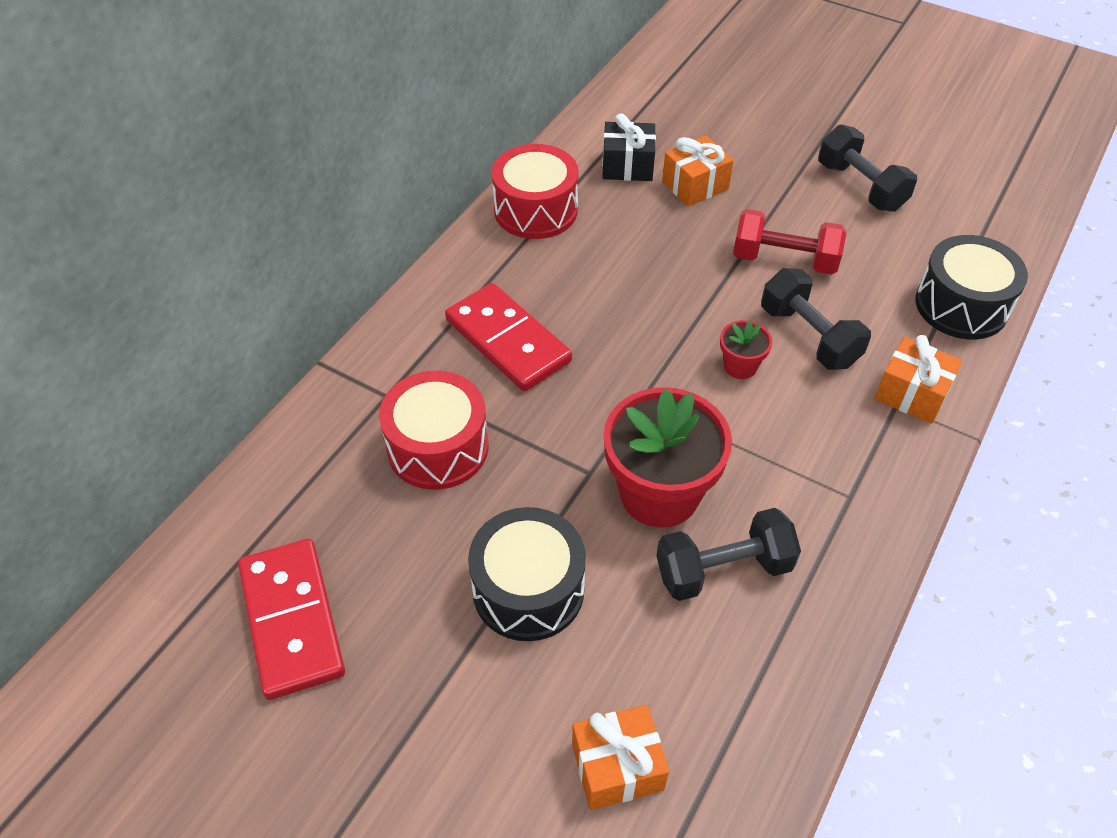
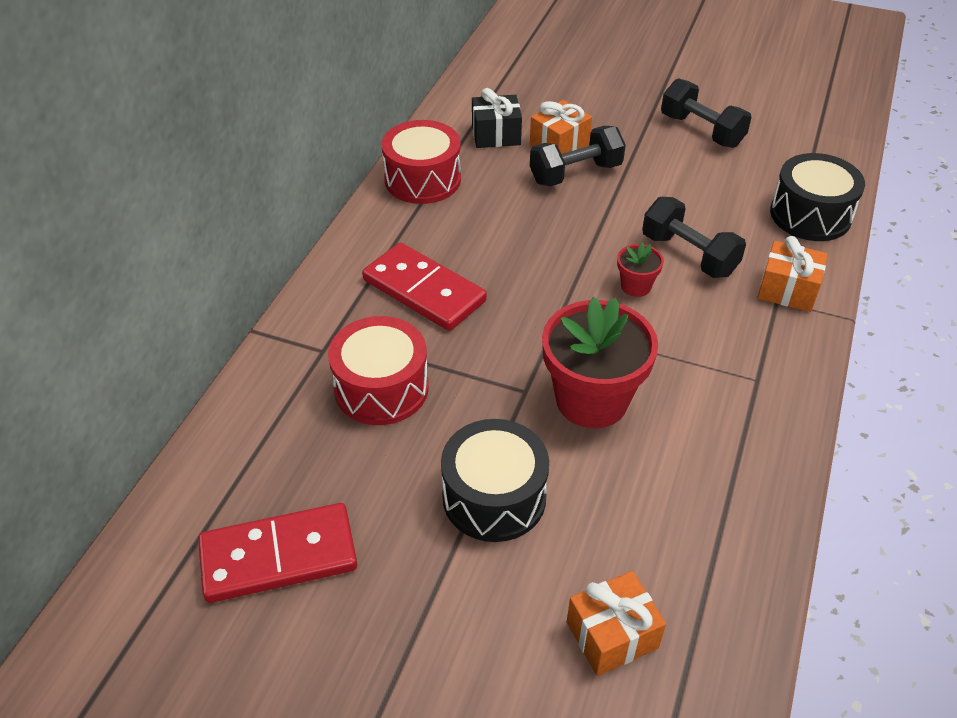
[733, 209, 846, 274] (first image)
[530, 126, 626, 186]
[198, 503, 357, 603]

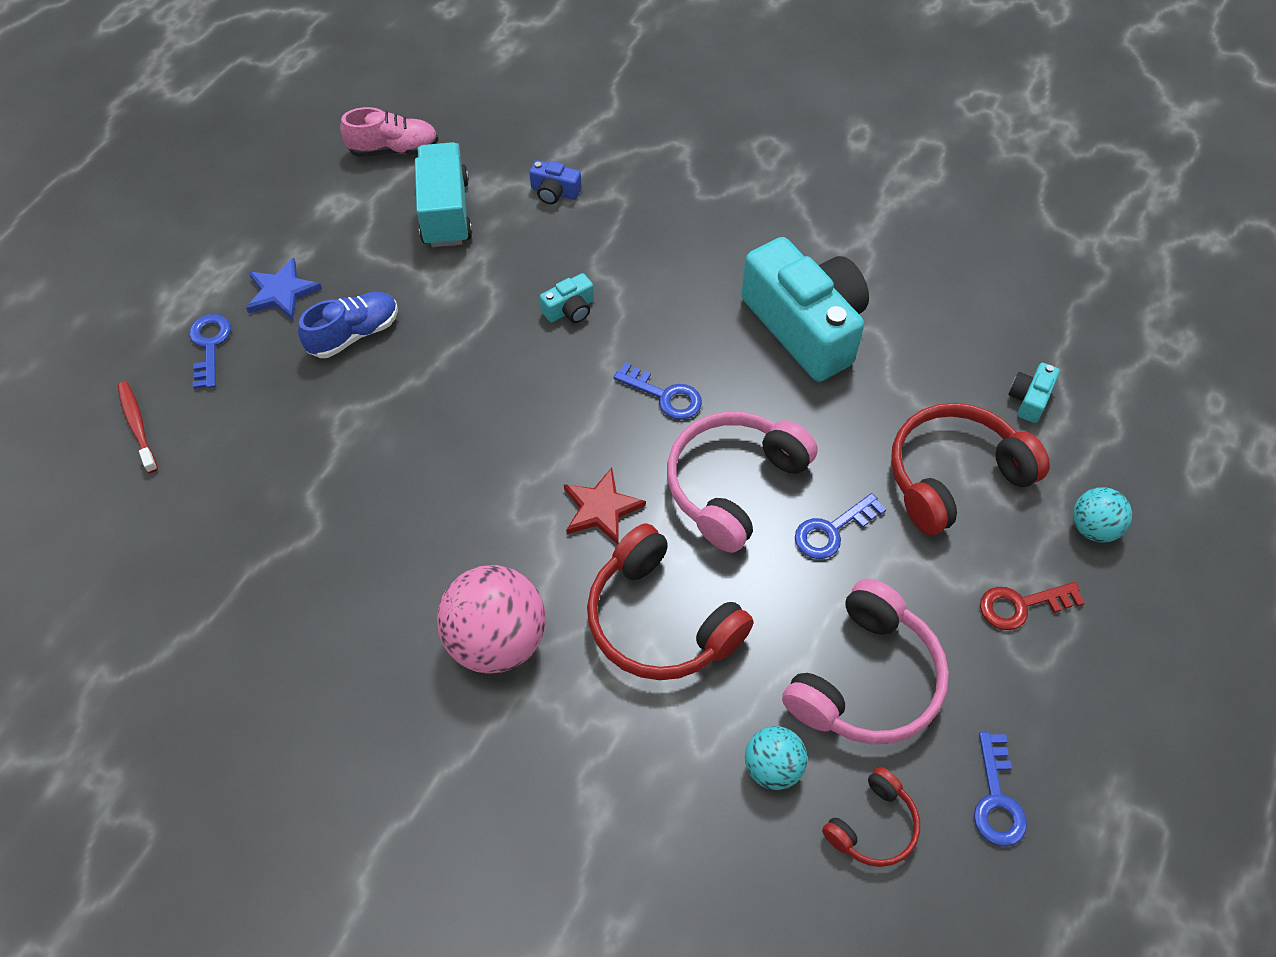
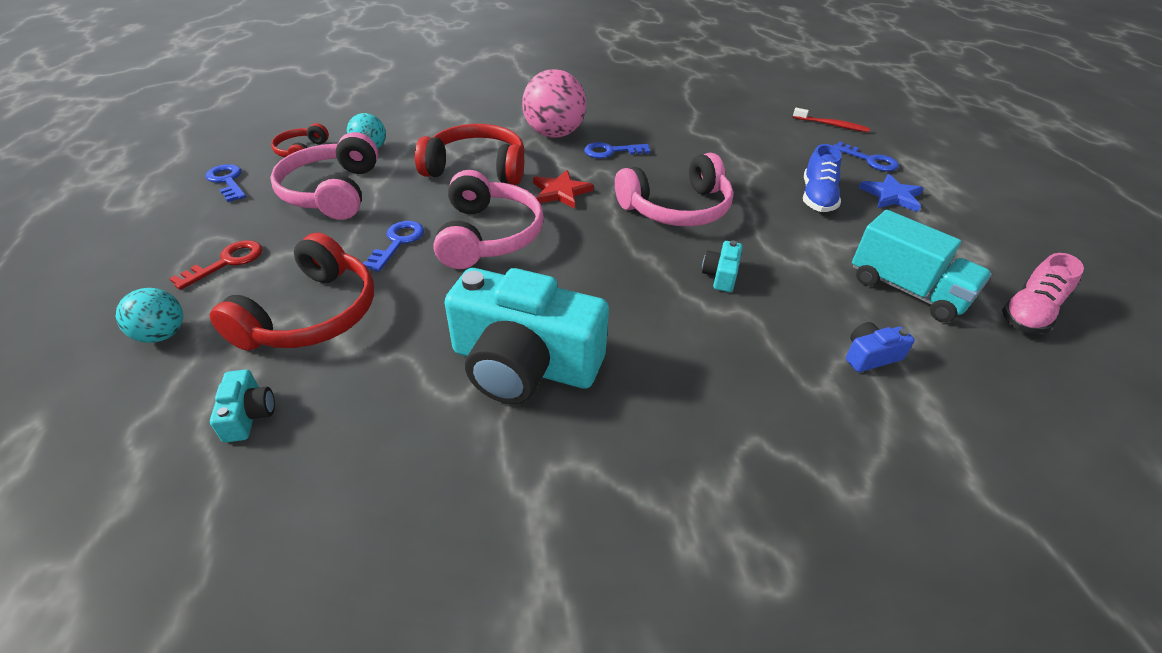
[584, 142, 651, 159]
[615, 153, 733, 226]

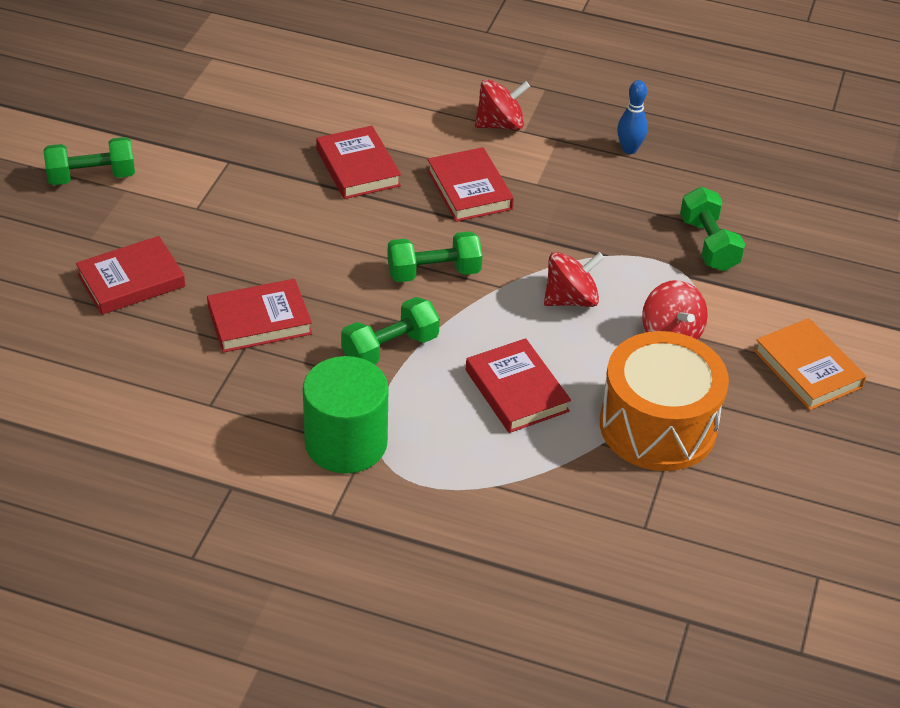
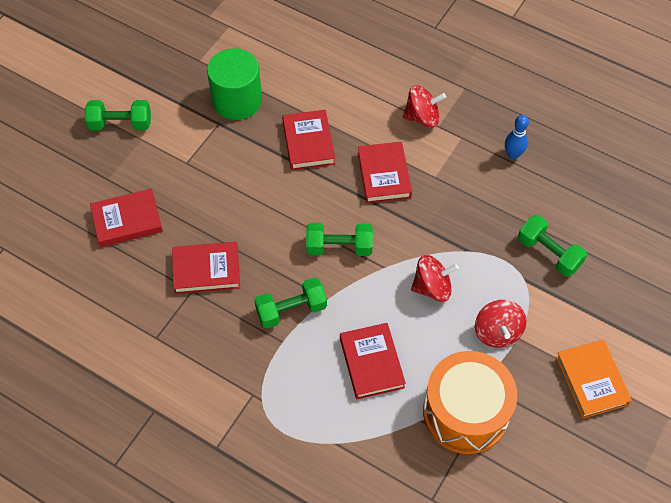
[518, 215, 587, 277]
[207, 48, 262, 120]

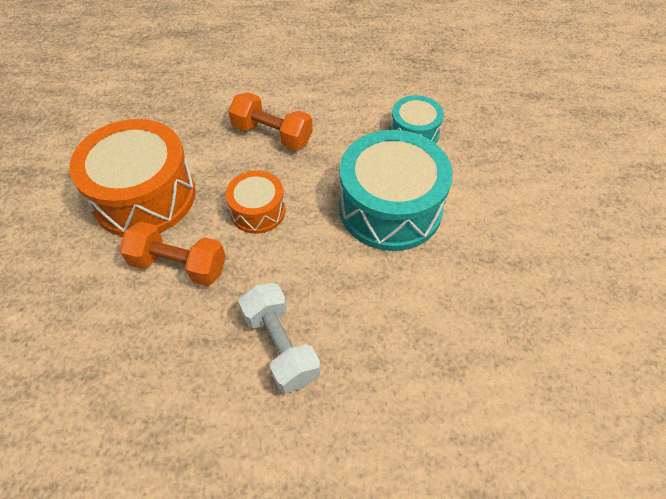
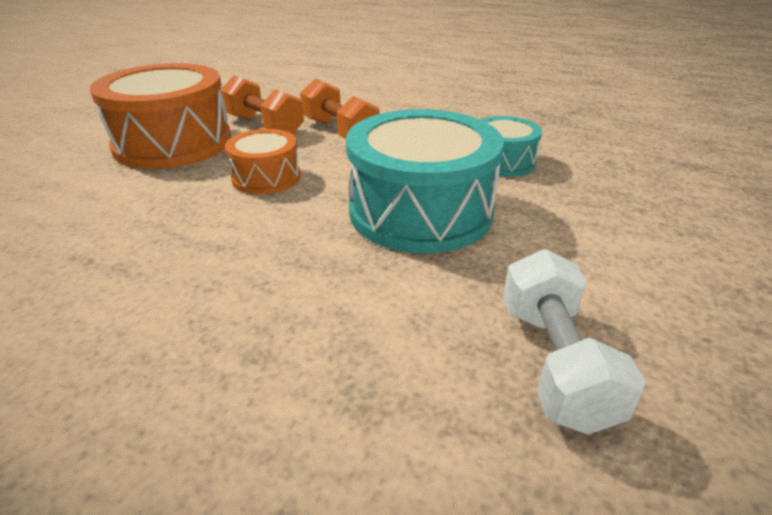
[220, 75, 304, 134]
[503, 249, 645, 435]

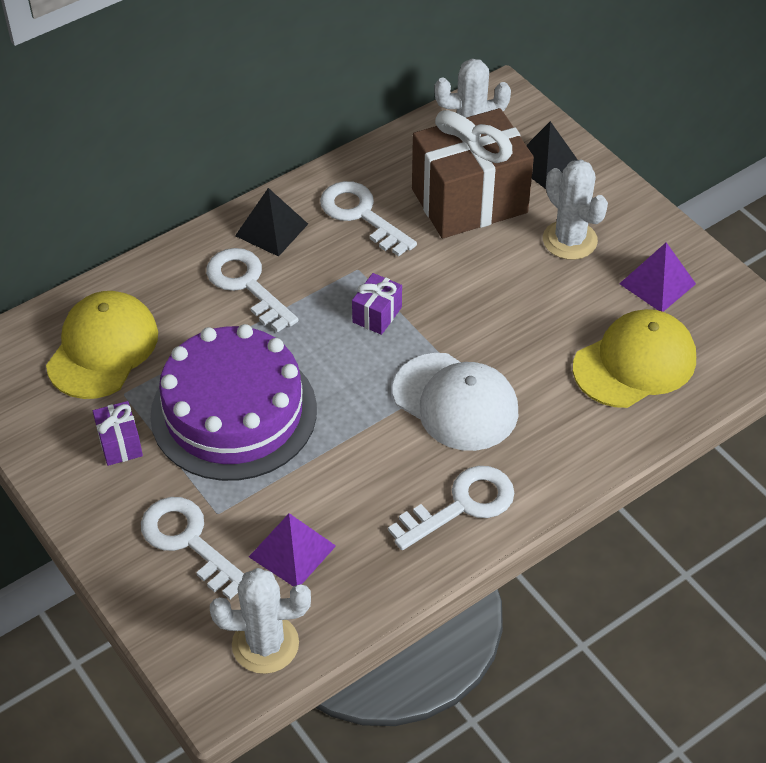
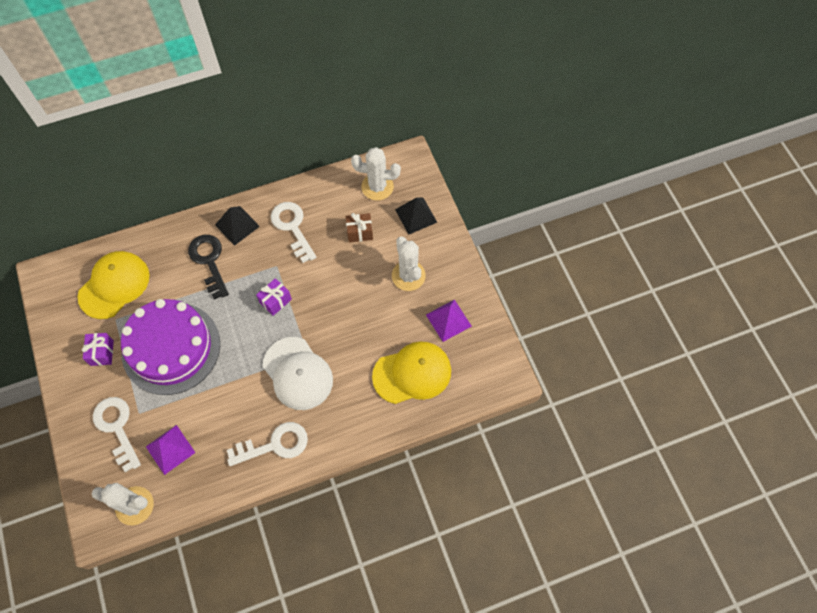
[346, 213, 373, 243]
[188, 235, 229, 300]

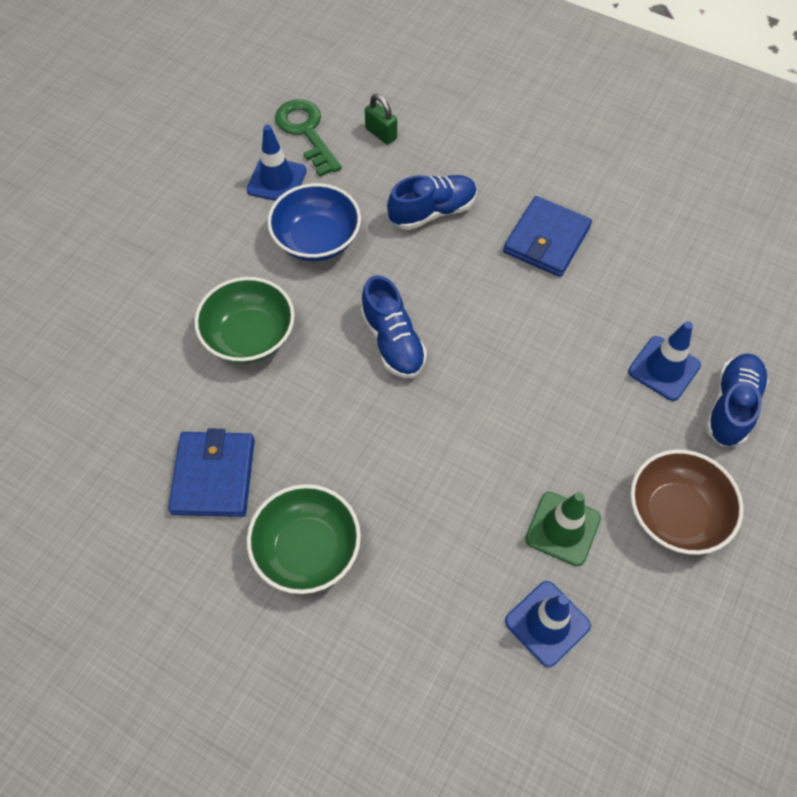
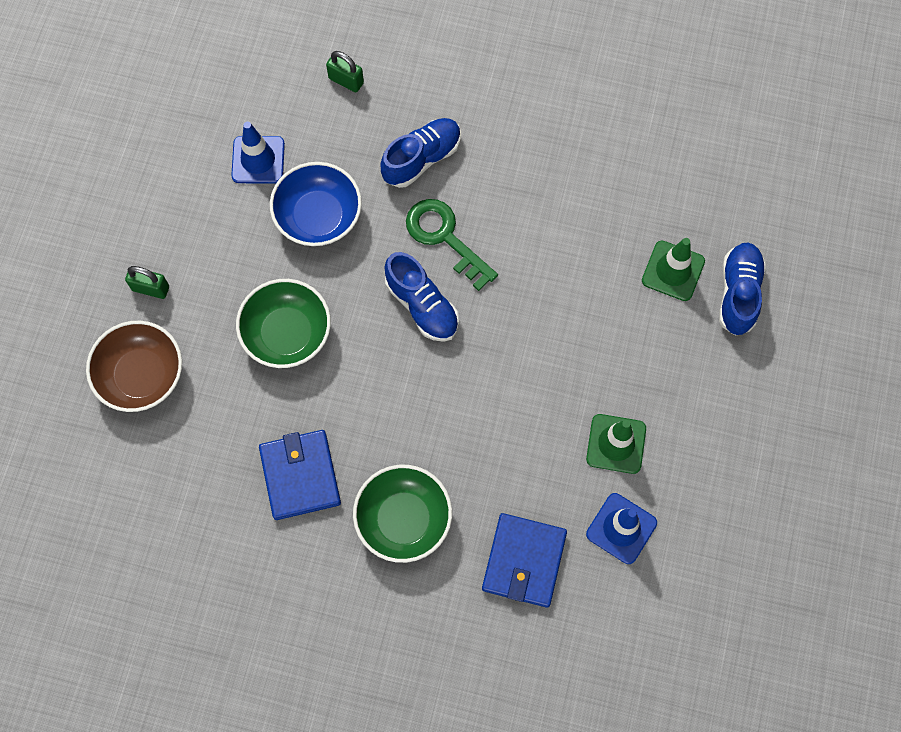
[406, 199, 498, 291]
[482, 513, 567, 608]
[642, 238, 705, 301]
[86, 321, 182, 412]
[125, 266, 169, 299]

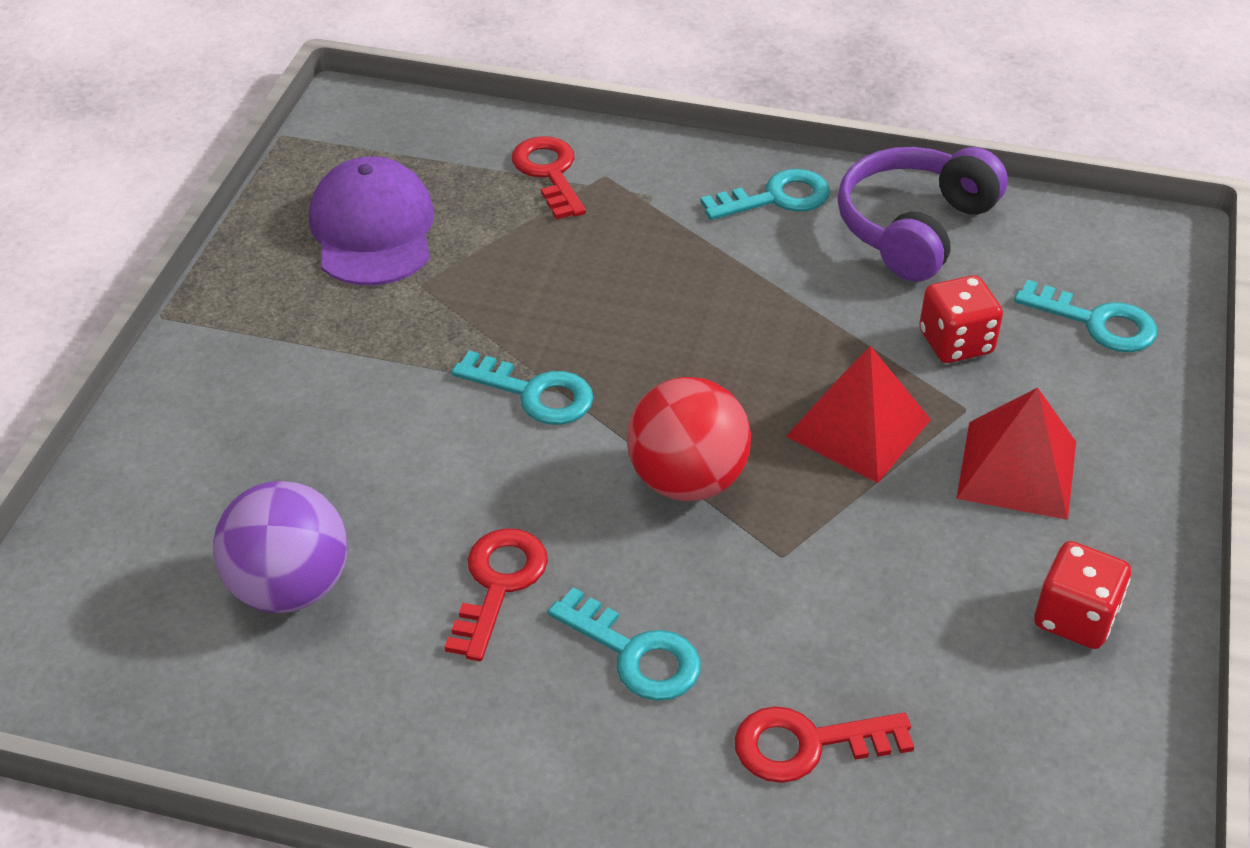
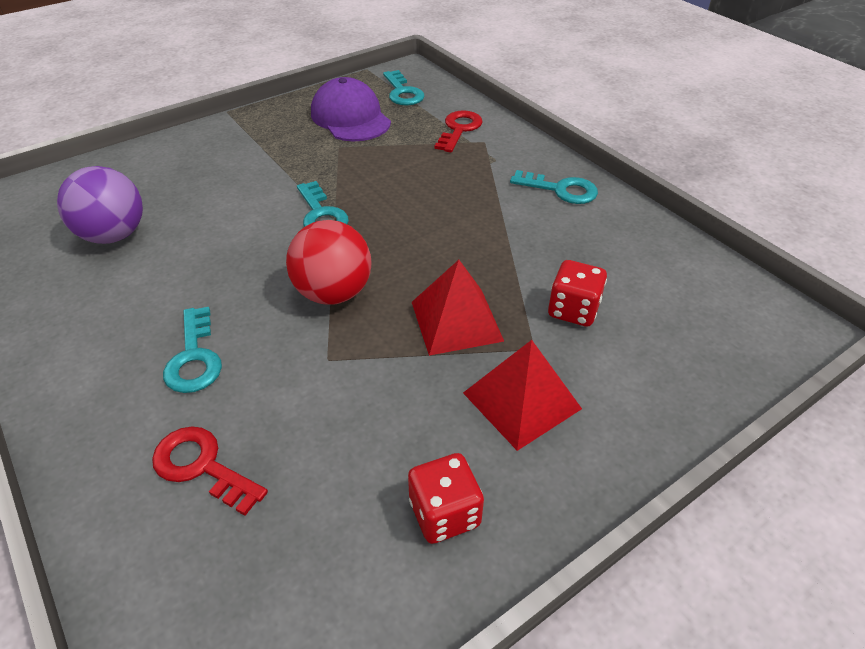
[838, 147, 1008, 282] (first image)
[311, 77, 391, 141]
[383, 70, 425, 106]
[445, 528, 548, 661] (first image)

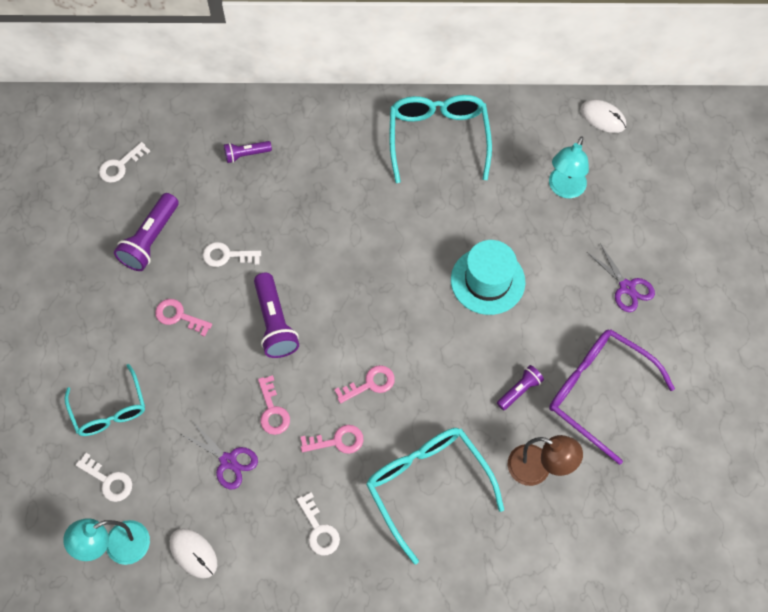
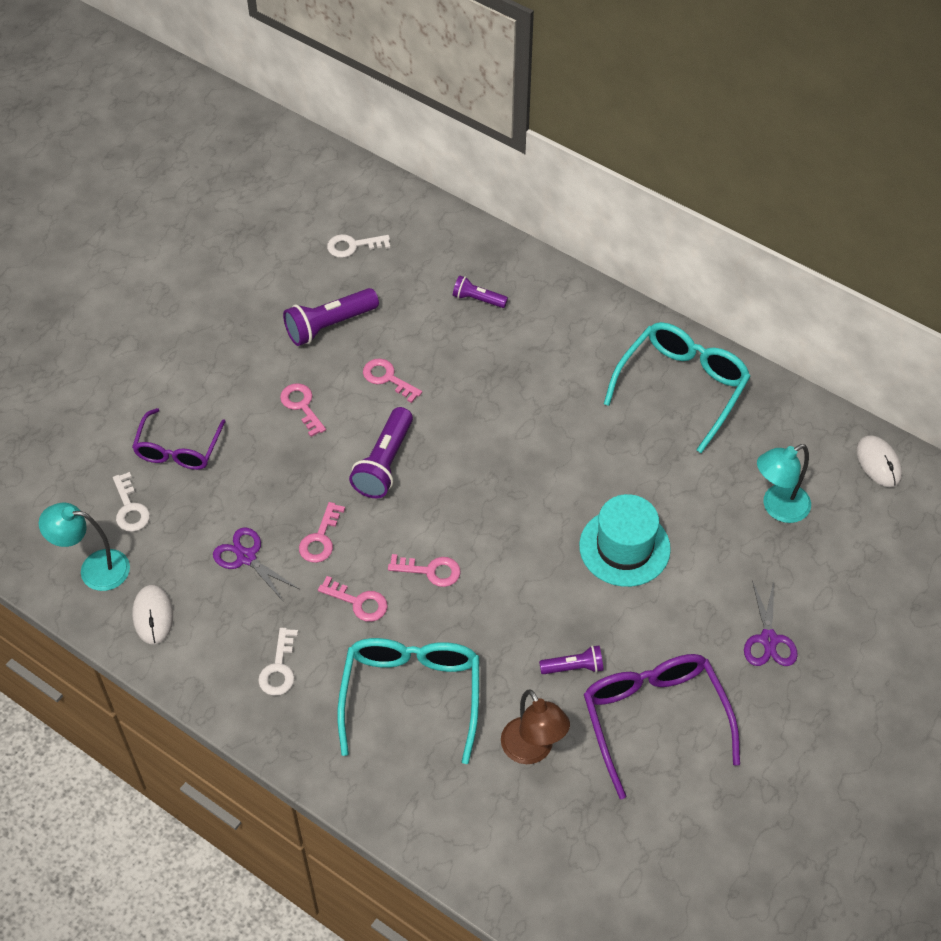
[363, 358, 422, 403]
[132, 408, 226, 470]
[213, 527, 299, 602]

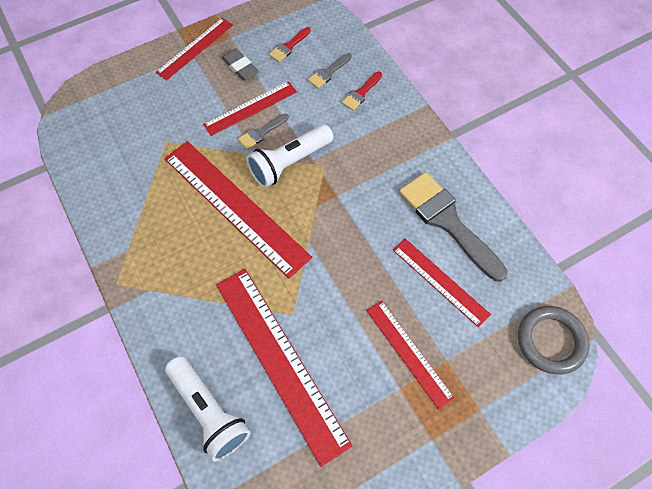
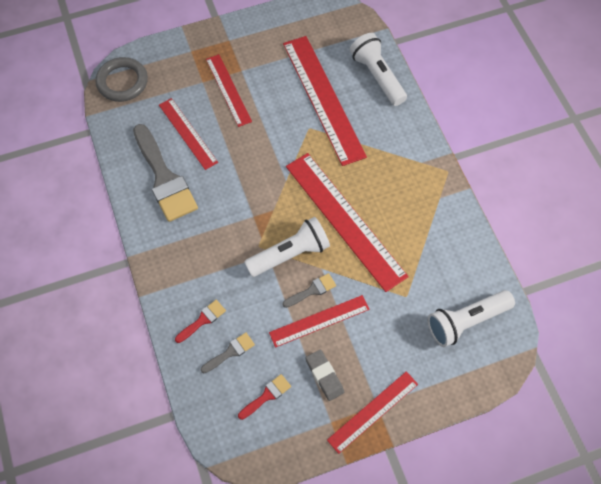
[428, 290, 515, 347]

